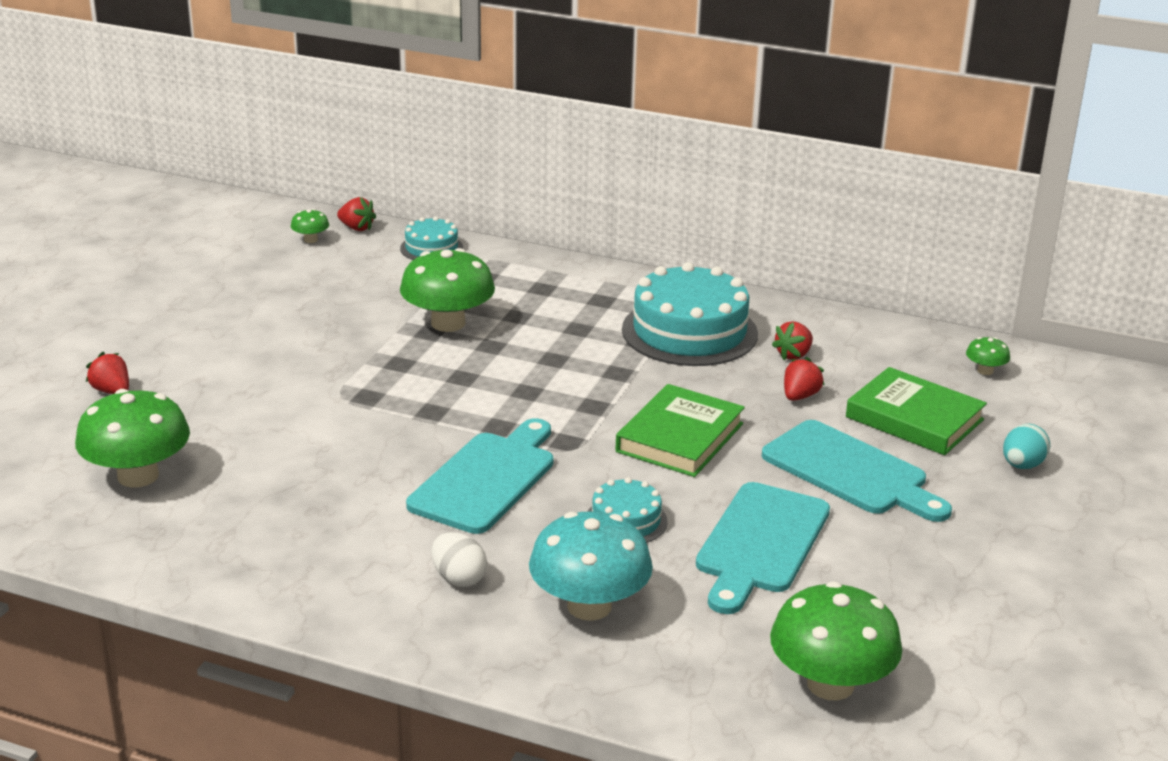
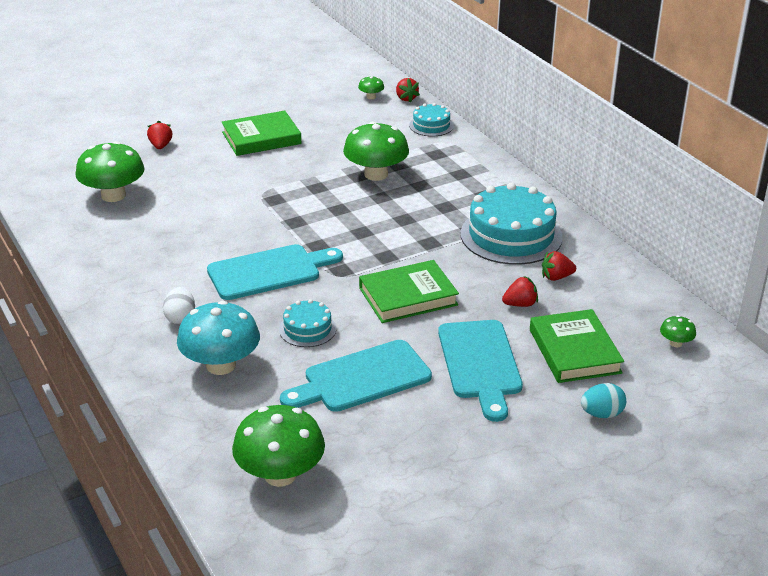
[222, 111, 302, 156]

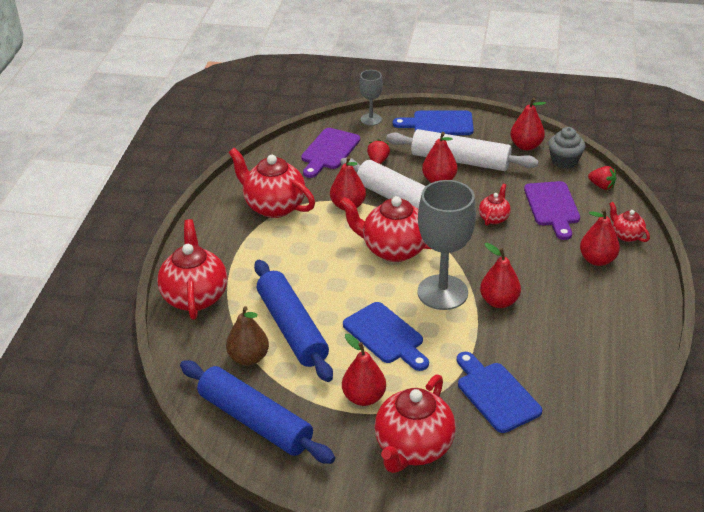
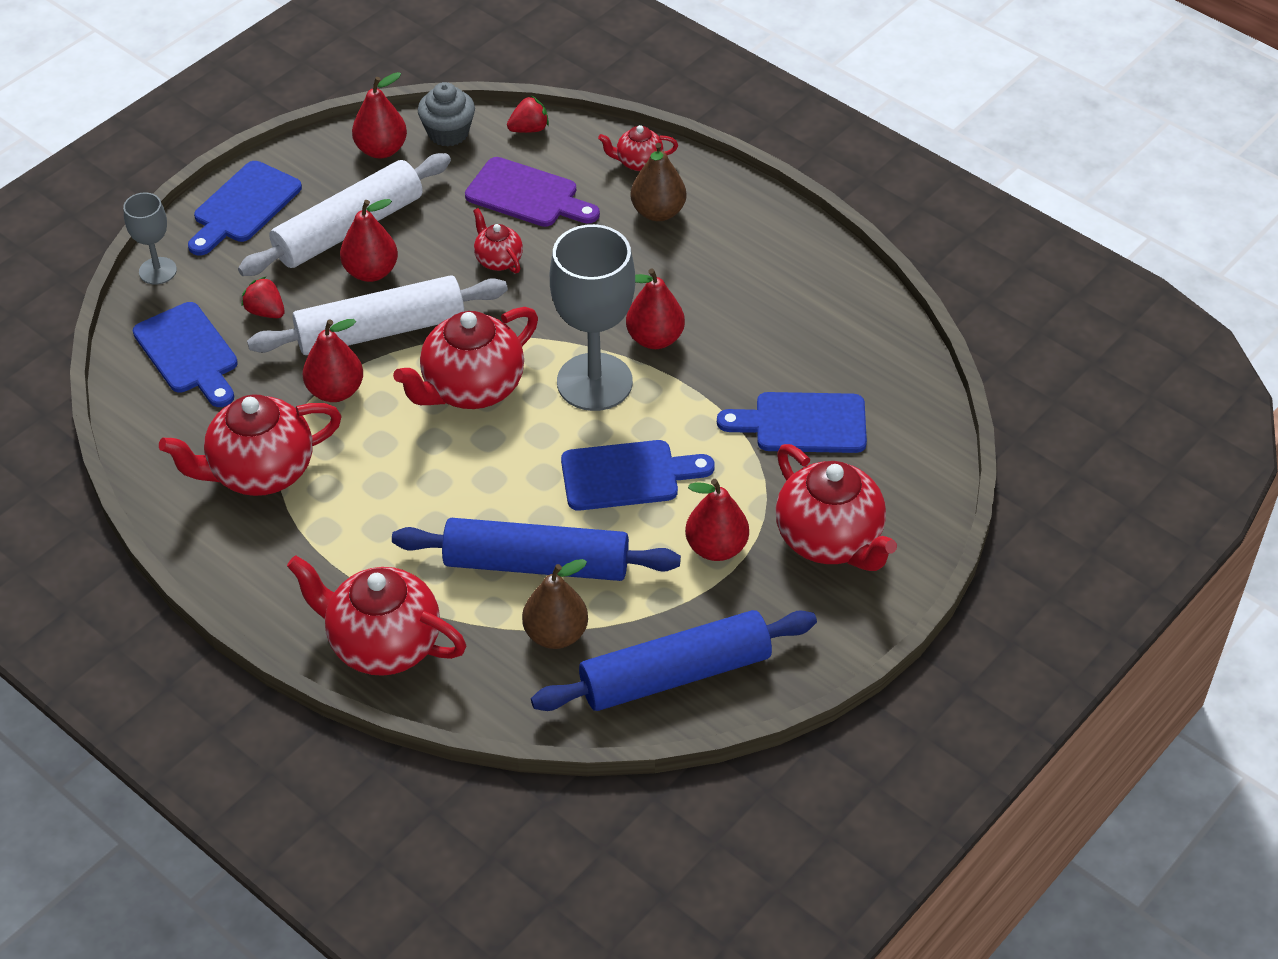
[133, 302, 238, 407]
[630, 143, 686, 221]

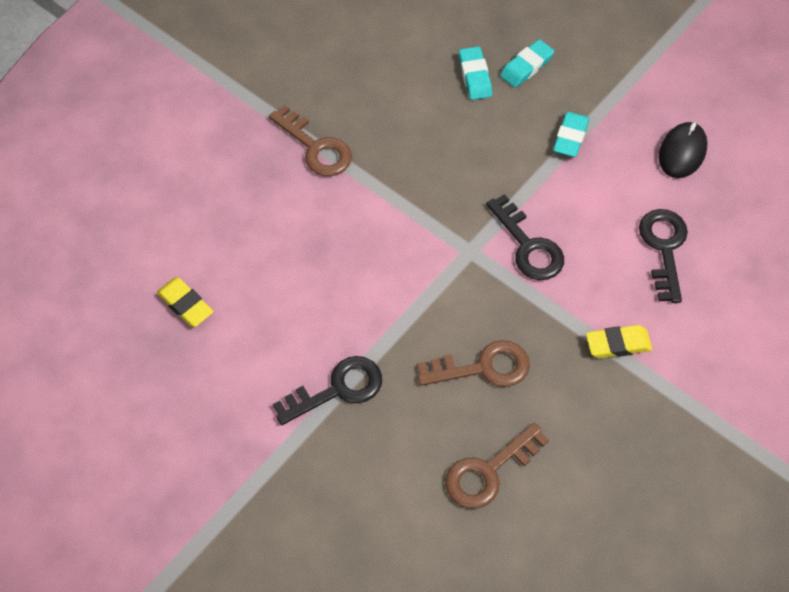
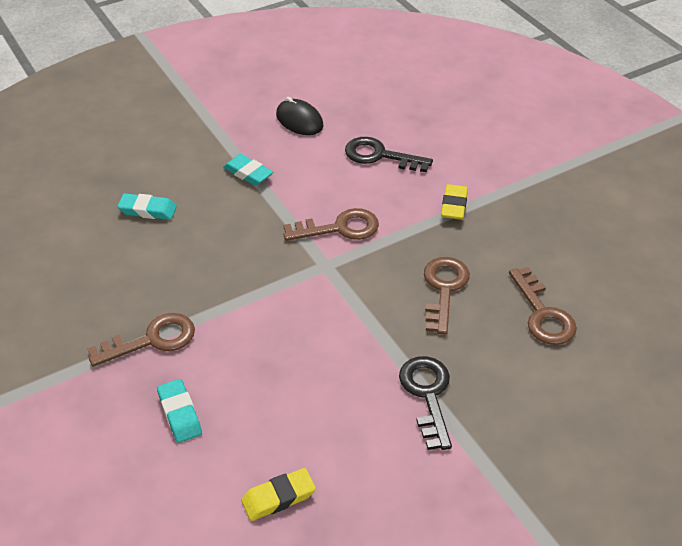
[157, 379, 202, 443]
[283, 208, 379, 241]

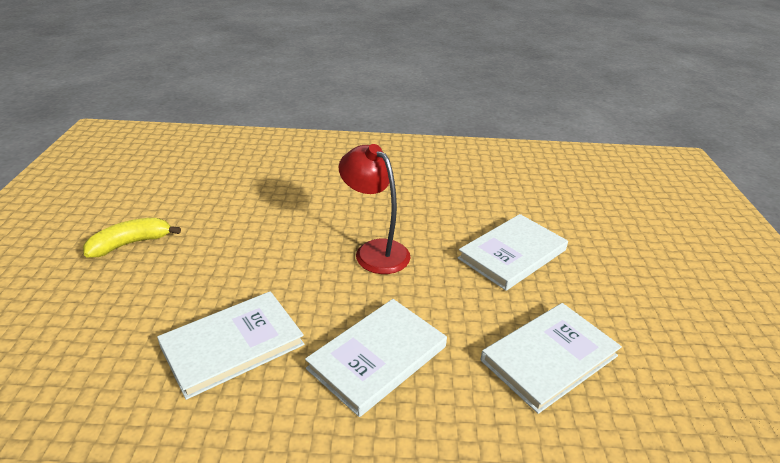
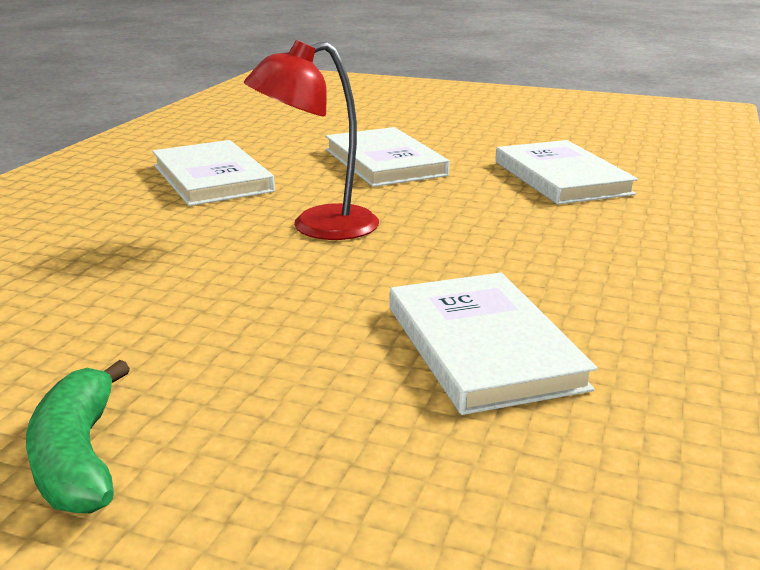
[26, 360, 130, 513]
[152, 140, 275, 206]

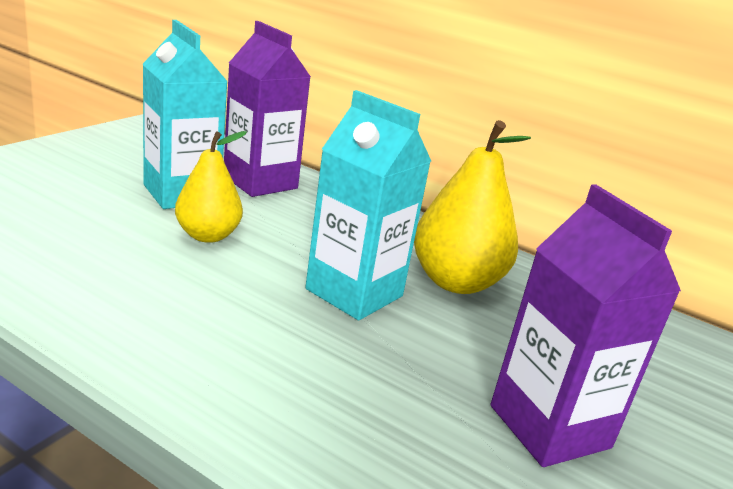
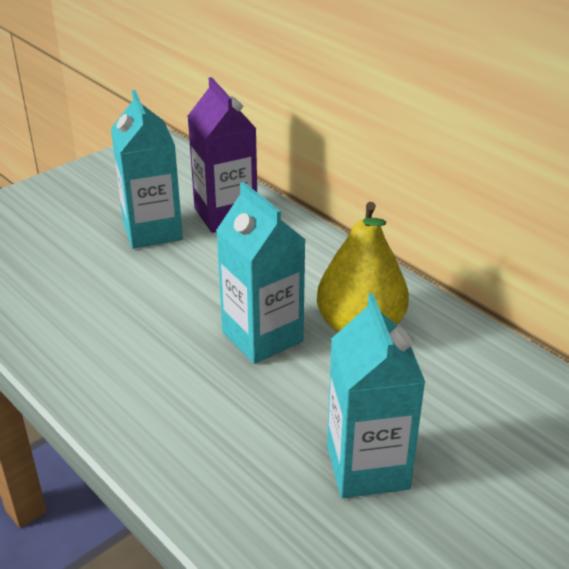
[175, 131, 247, 243] (first image)
[327, 294, 425, 498]

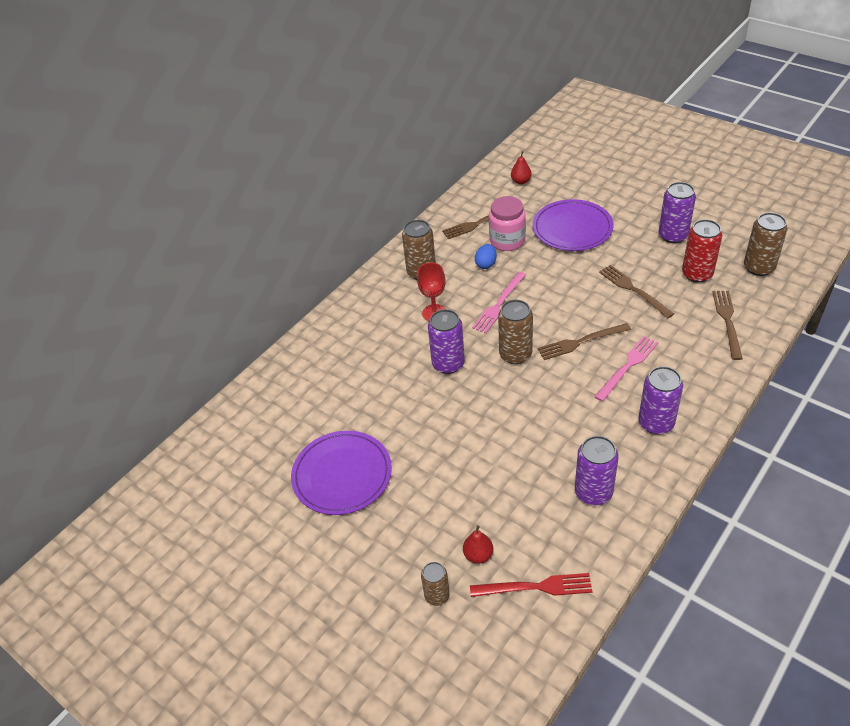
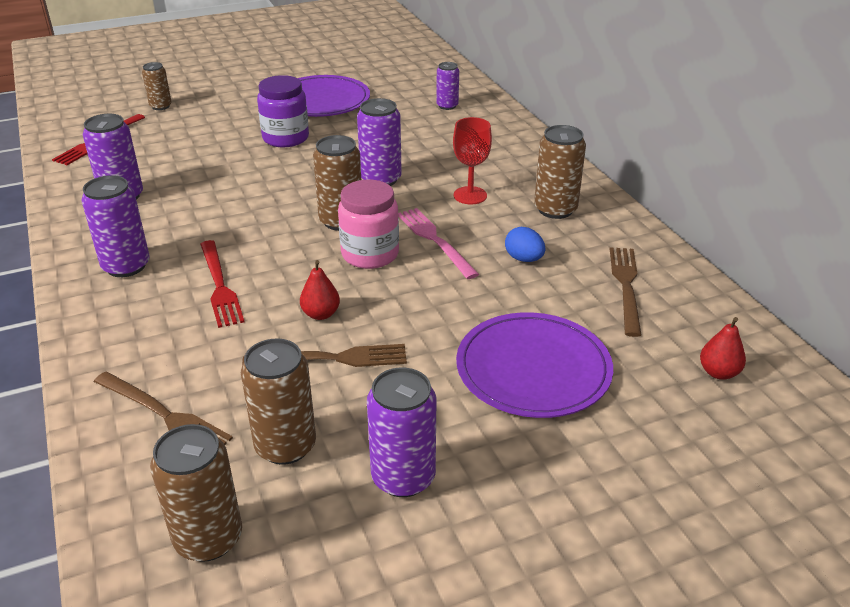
[338, 180, 399, 269]
[241, 339, 316, 465]
[538, 323, 631, 360] (first image)
[200, 240, 245, 328]
[300, 260, 340, 320]
[436, 62, 459, 110]
[257, 75, 309, 147]

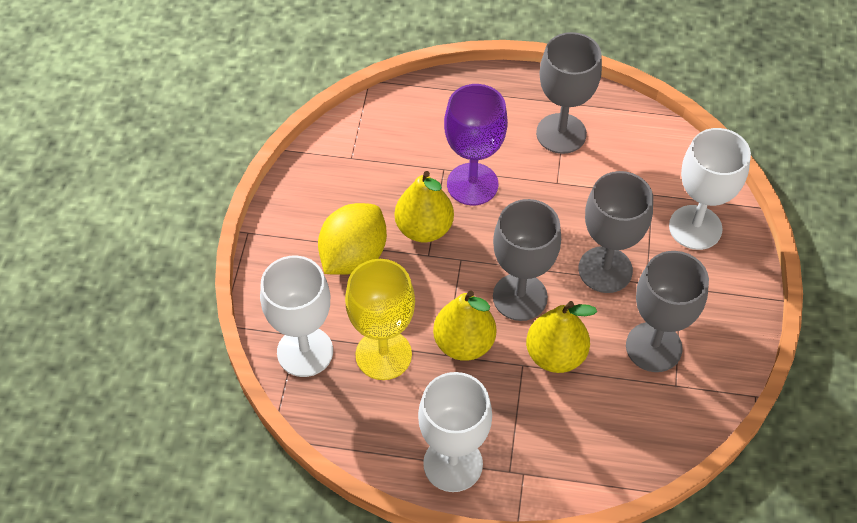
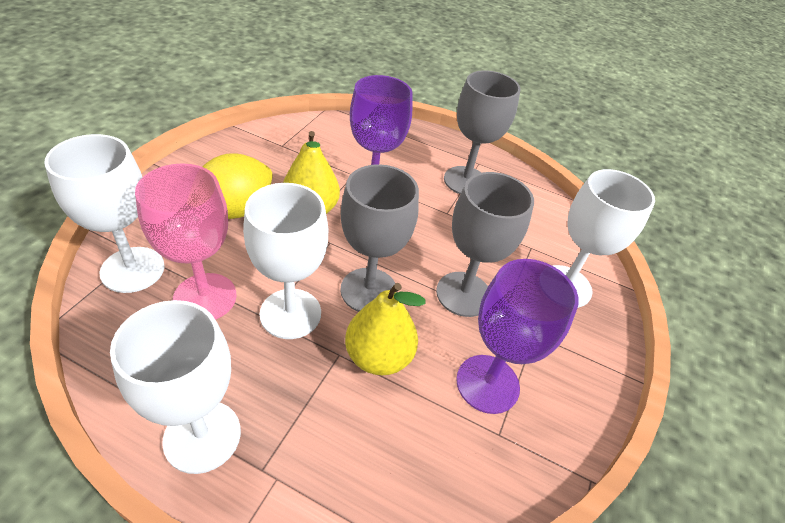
[456, 259, 579, 414]
[135, 163, 237, 320]
[243, 183, 328, 339]

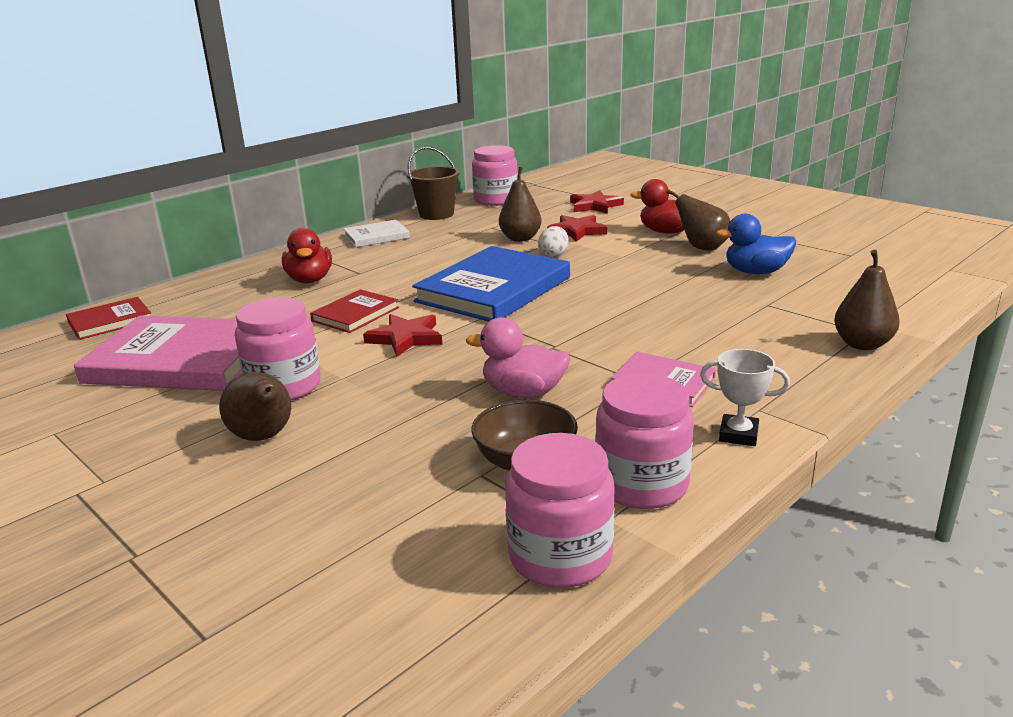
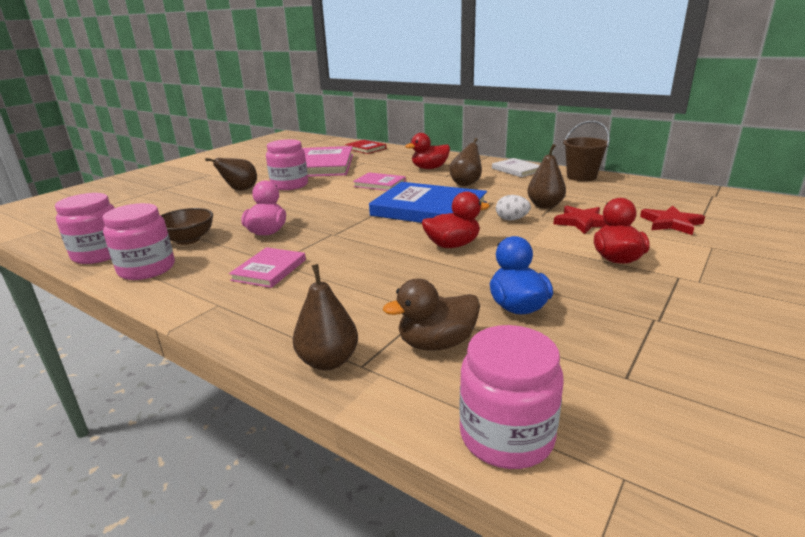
[459, 325, 564, 469]
[449, 138, 482, 186]
[353, 172, 406, 191]
[363, 314, 442, 357] (first image)
[700, 349, 790, 446] (first image)
[422, 191, 490, 248]
[383, 279, 480, 351]

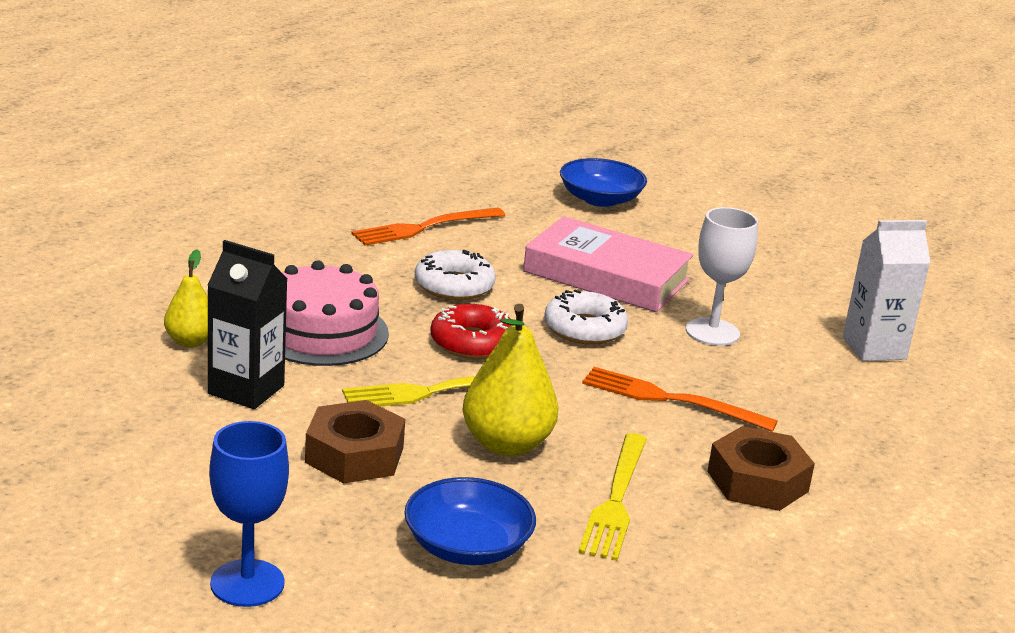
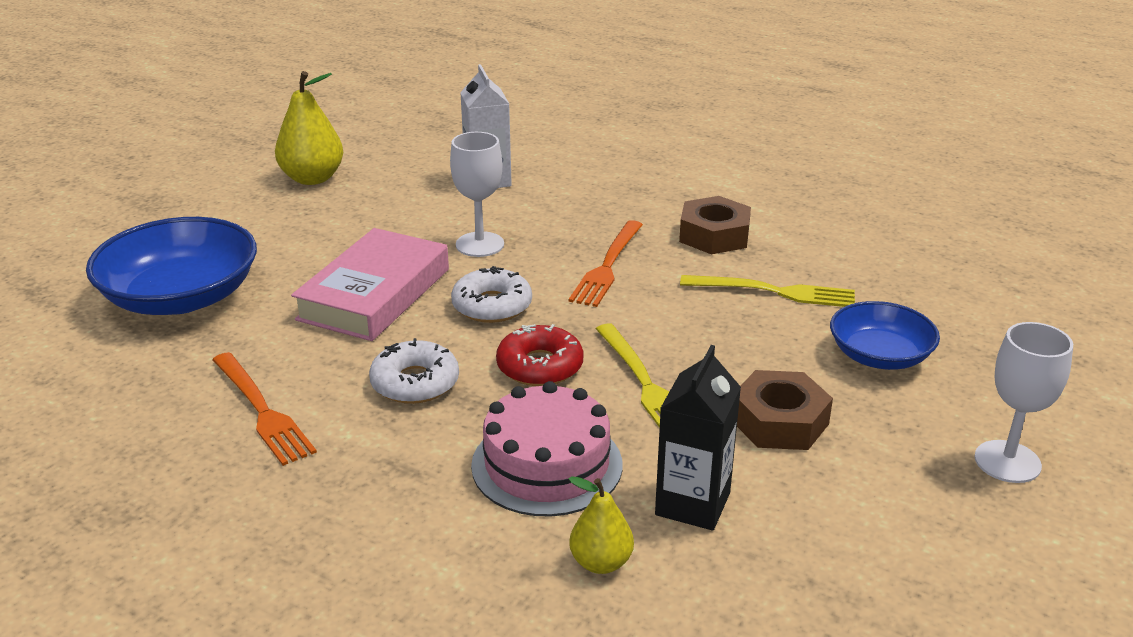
[86, 217, 257, 315]
[275, 71, 343, 185]
[975, 322, 1073, 483]

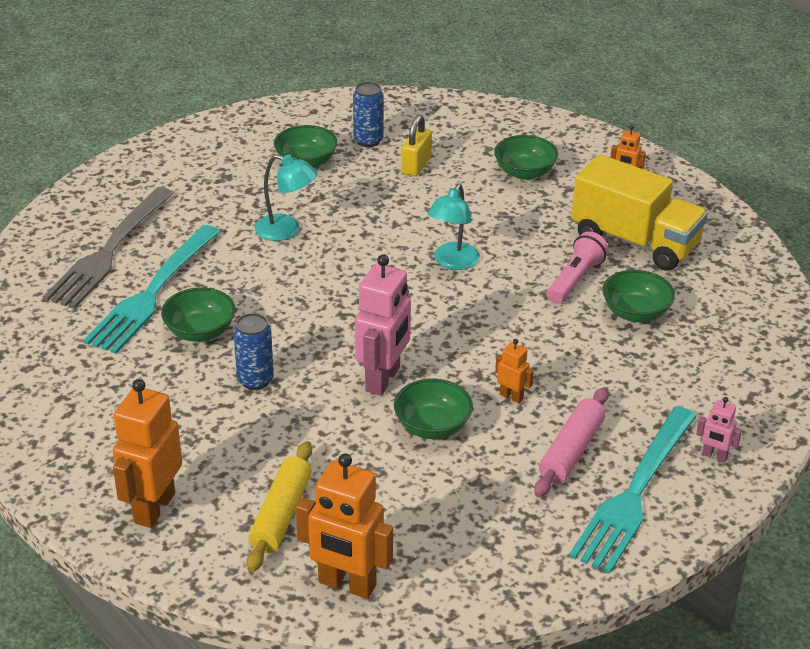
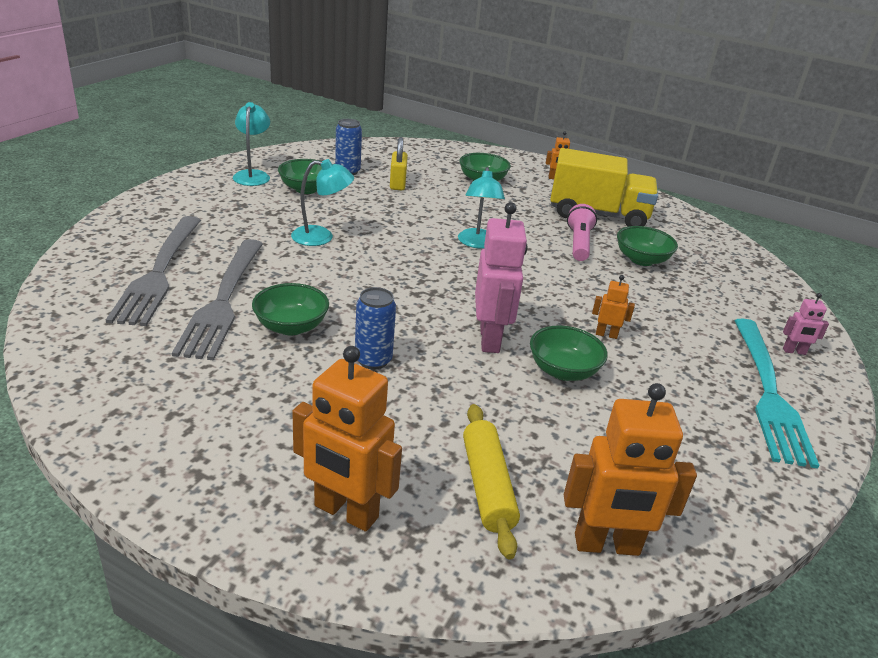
[172, 239, 263, 360]
[292, 346, 402, 532]
[534, 387, 609, 497] (first image)
[233, 102, 270, 186]

